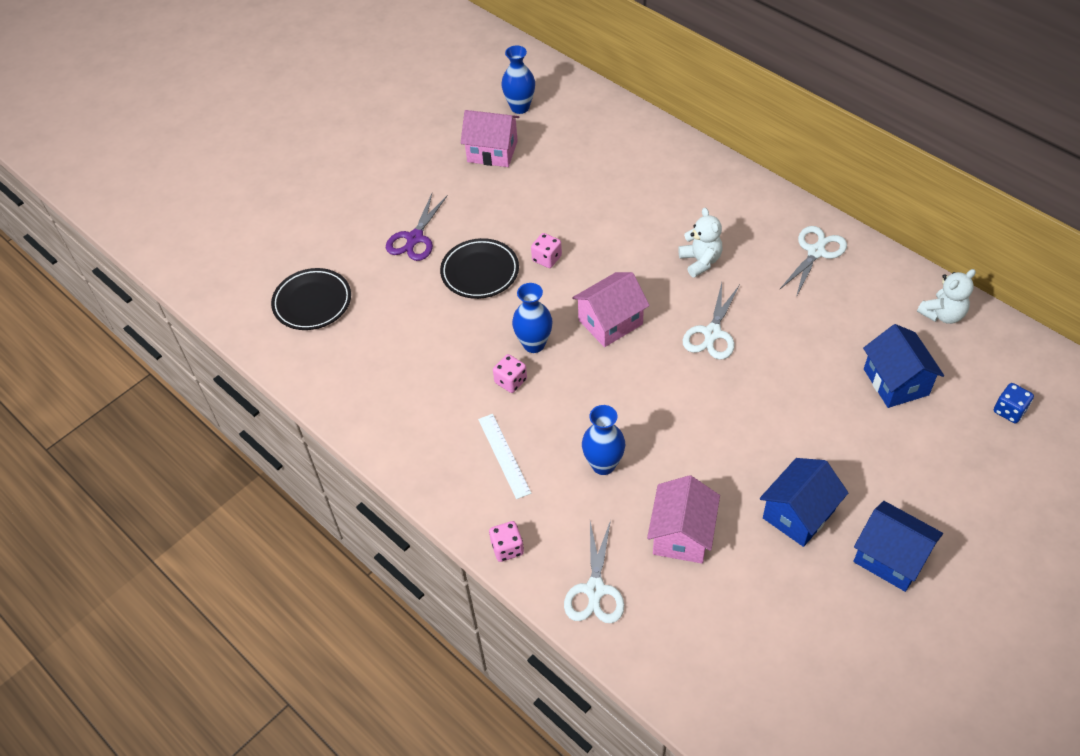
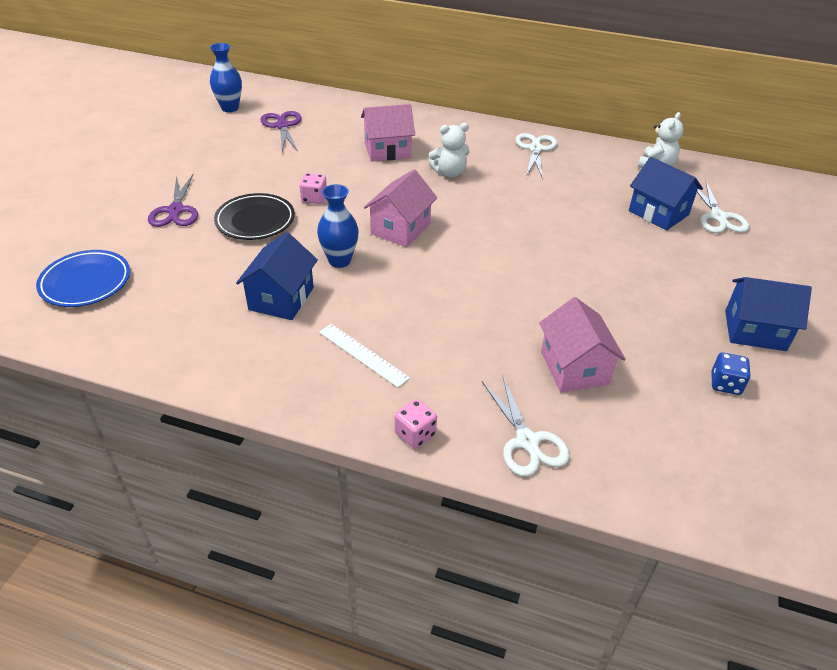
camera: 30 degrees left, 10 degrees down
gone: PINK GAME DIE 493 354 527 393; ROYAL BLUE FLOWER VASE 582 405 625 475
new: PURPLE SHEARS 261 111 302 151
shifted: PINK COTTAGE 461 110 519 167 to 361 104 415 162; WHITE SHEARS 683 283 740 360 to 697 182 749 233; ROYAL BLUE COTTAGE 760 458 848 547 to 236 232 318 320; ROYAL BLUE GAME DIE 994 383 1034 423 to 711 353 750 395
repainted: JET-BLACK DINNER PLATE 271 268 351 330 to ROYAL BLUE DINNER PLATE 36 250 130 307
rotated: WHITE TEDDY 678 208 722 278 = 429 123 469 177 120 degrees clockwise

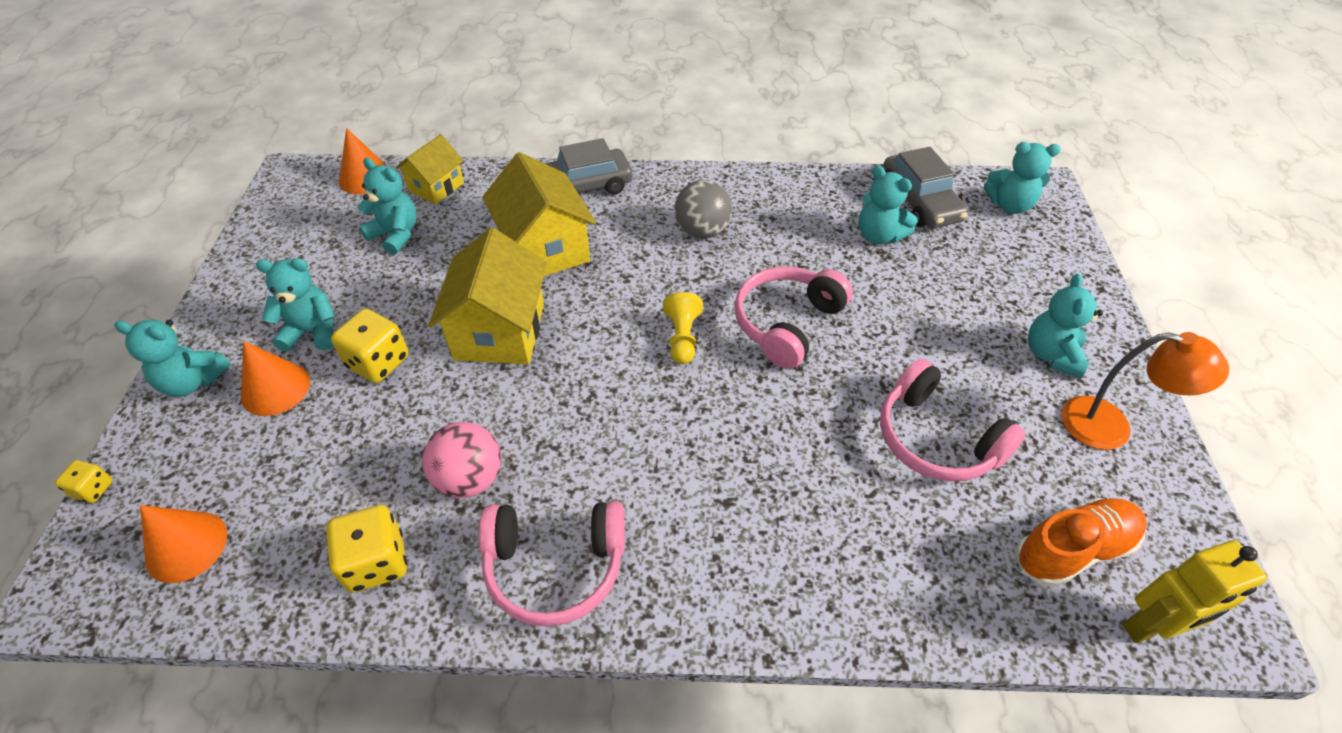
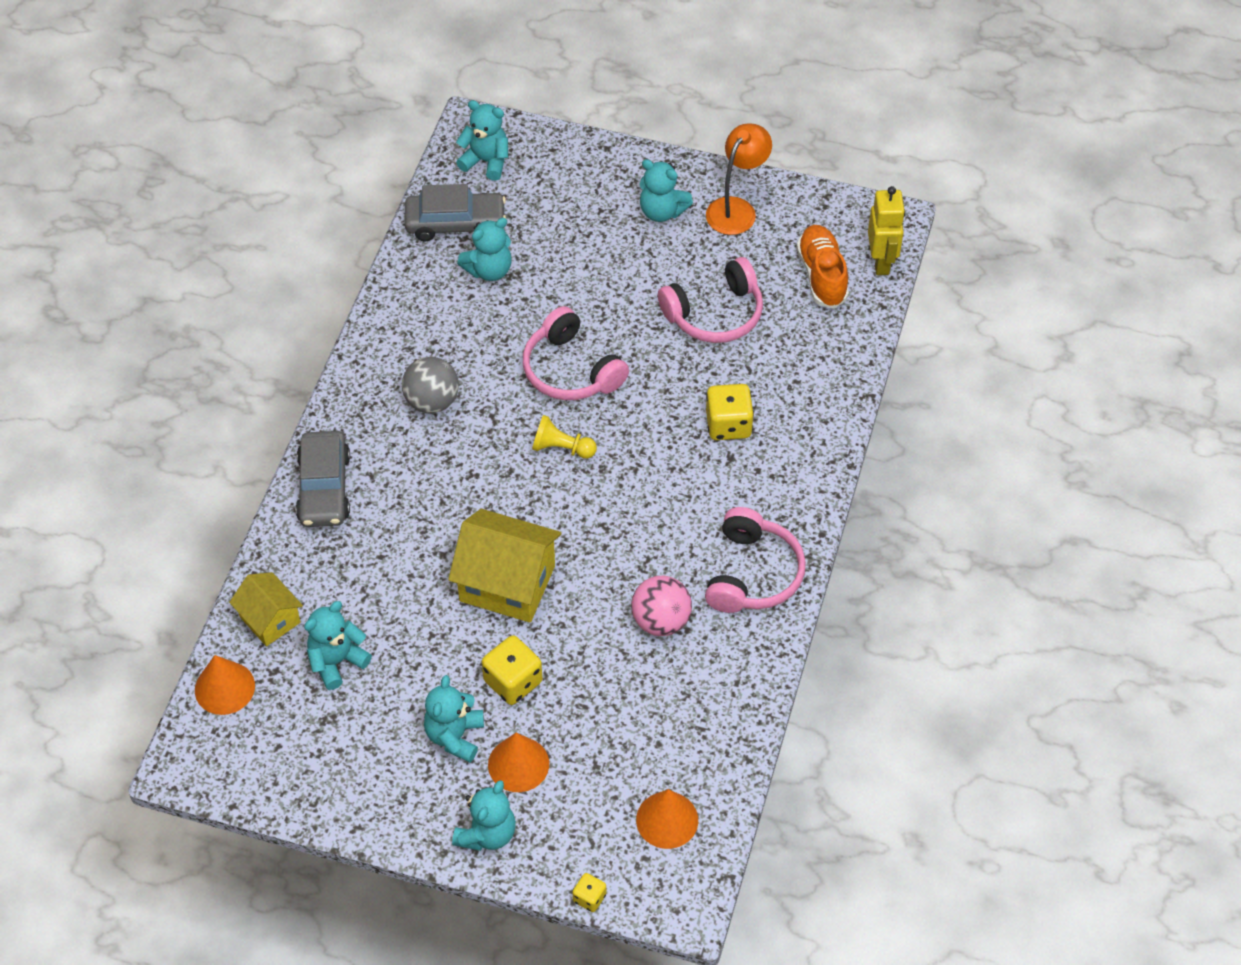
camera: 75 degrees left, 5 degrees up
gone: YELLOW COTTAGE 482 152 596 276
shifted: YELLOW GAME DIE 326 505 407 593 to 706 384 754 440
rotated: AQUA TEDDY 984 142 1061 214 = 456 100 508 181 90 degrees counterclockwise

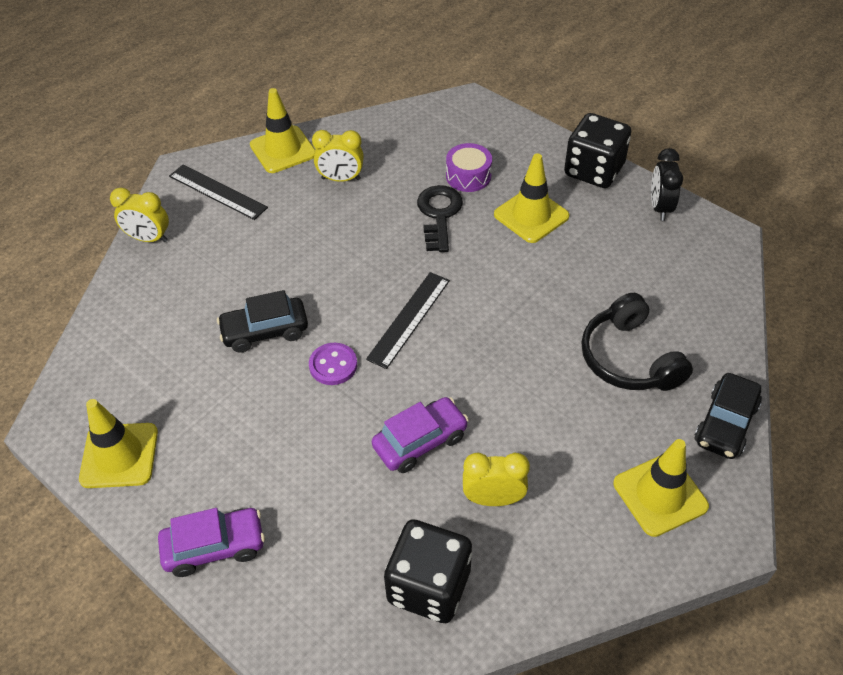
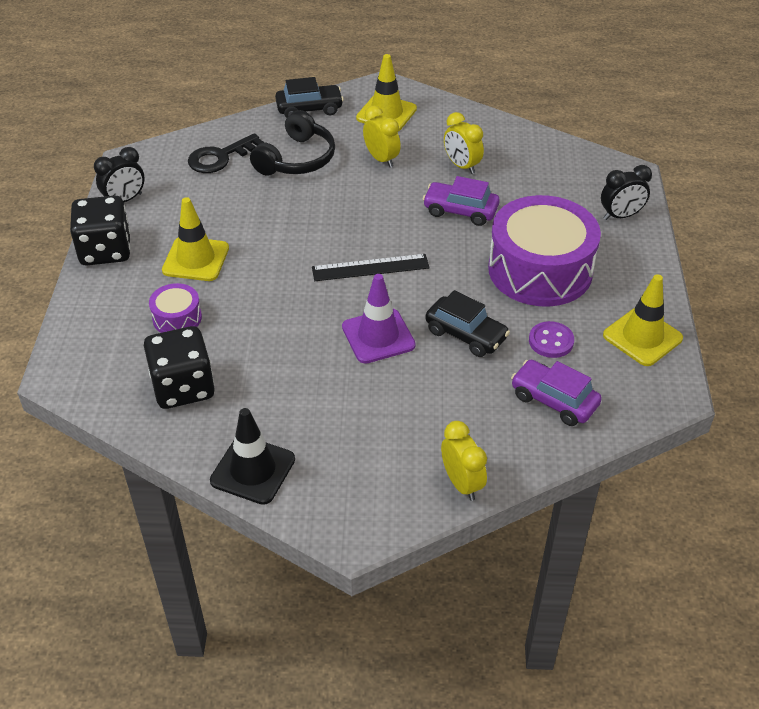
camera: 130 degrees left, 5 degrees down
gone: JET-BLACK MEASURING STICK 169 165 268 220
new: PURPLE TRAFFIC CONE 342 274 416 364; PURPLE SNARE DRUM 488 195 601 307; JET-BLACK CLOCK 601 165 652 220
shifted: PURPLE CAR 158 508 265 577 to 511 360 602 426; PURPLE SHIRT BUTTON 309 343 357 385 to 529 321 574 358; YELLOW CLOCK 312 130 364 182 to 363 106 401 168; JET-BLACK GAME DIE 384 519 472 623 to 144 326 215 409; JET-BLACK LATCHKEY 417 185 463 252 to 188 133 264 173
repainted: YELLOW TRAFFIC CONE 250 88 315 173 to JET-BLACK TRAFFIC CONE 210 408 295 505

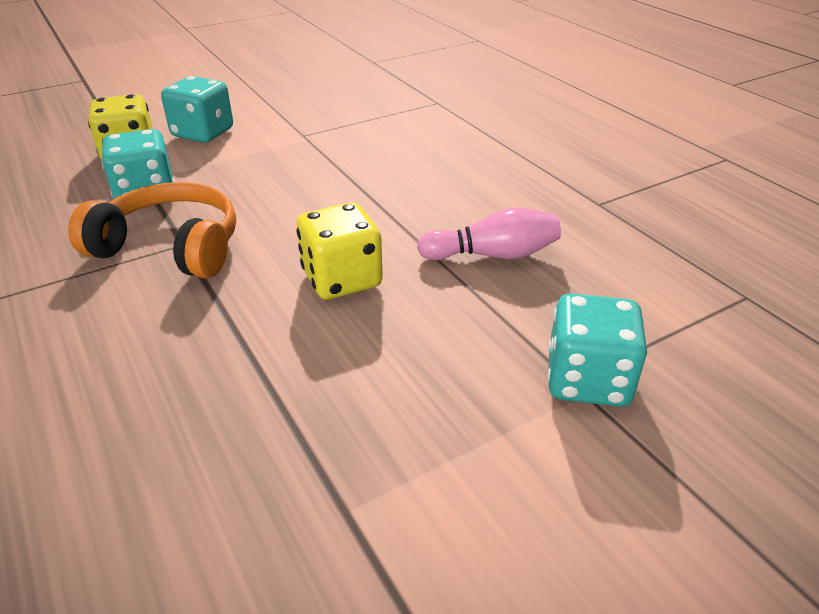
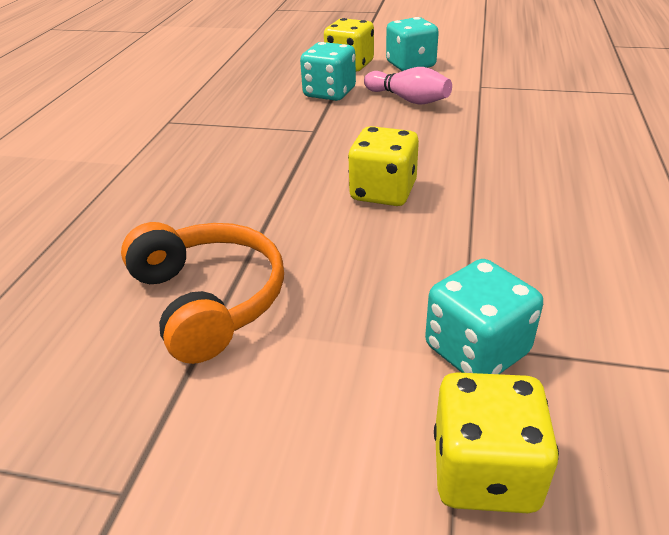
camera: 45 degrees right, 0 degrees up
new: YELLOW GAME DIE 434 372 559 513
shifted: BRIGHT ORANGE HEADSET 68 182 236 278 to 121 222 284 364; PINK TENPIN 417 207 561 260 to 364 67 452 105

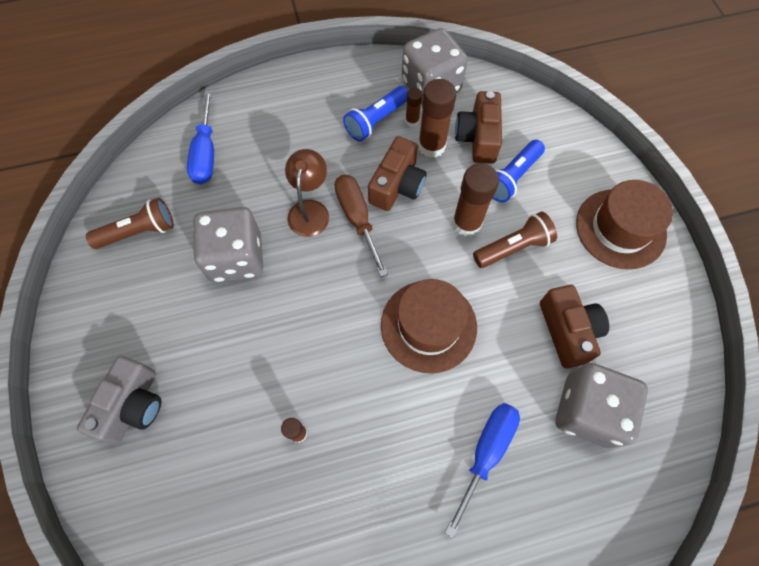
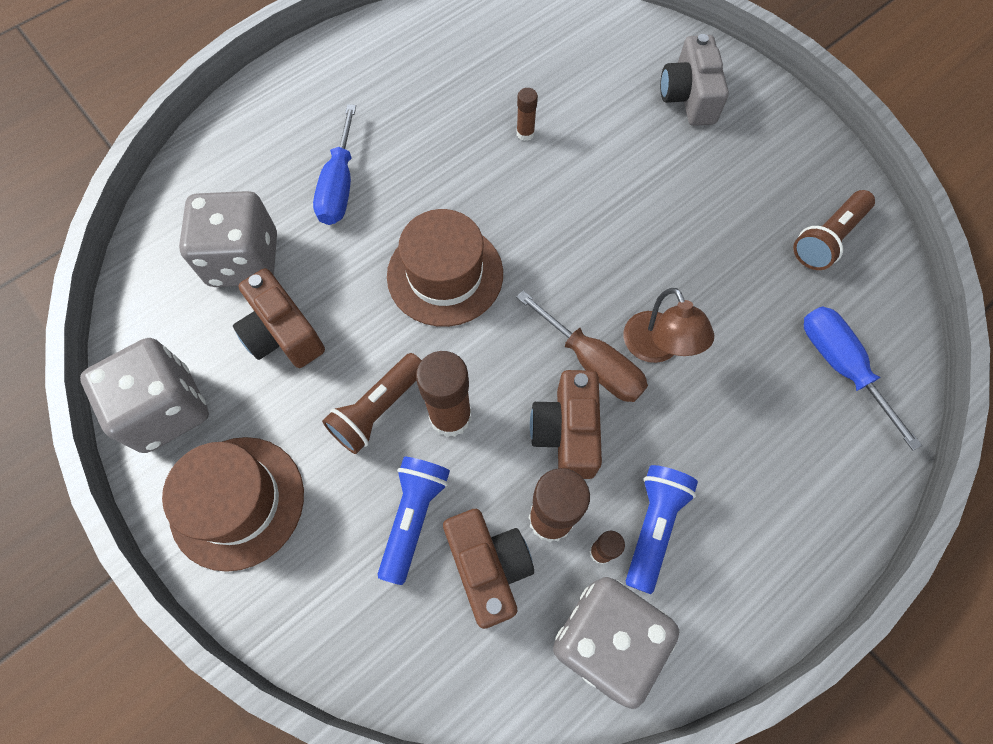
camera: 155 degrees right, 0 degrees up
shifted: ASH-GREY GAME DIE 193 207 263 282 to 80 338 209 453

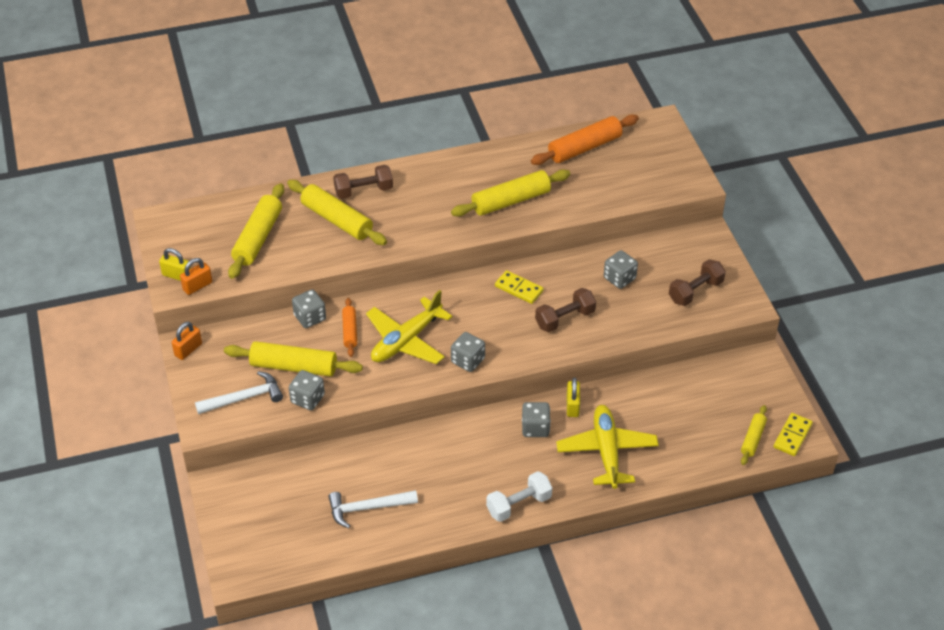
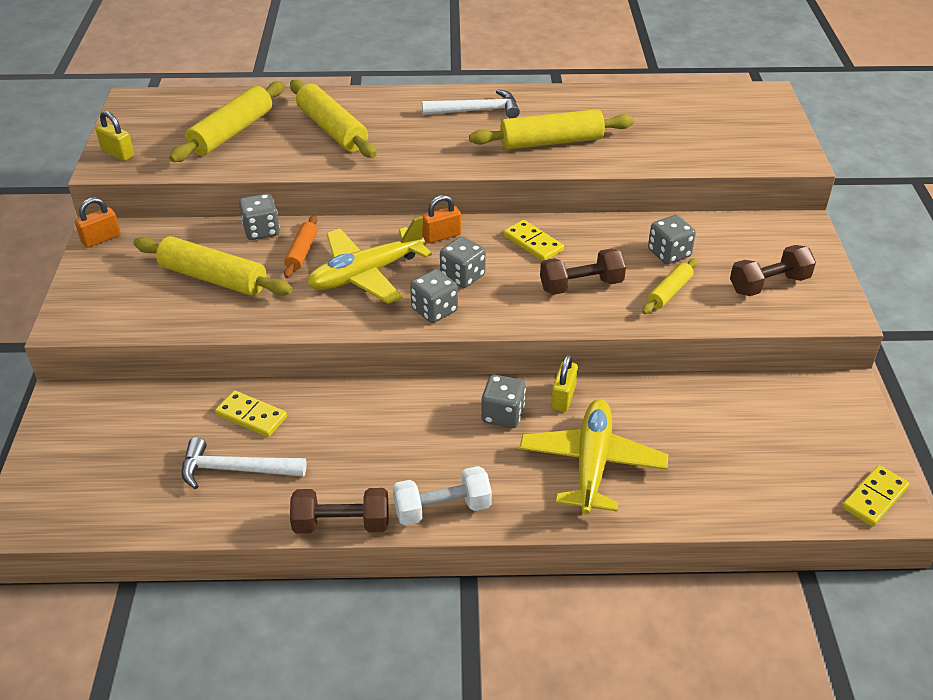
camera: 15 degrees right, 5 degrees down
gone: BRIGHT ORANGE ROLLING PIN 531 114 639 165
new: YELLOW DOMINO TILE 215 390 287 437
shifted: BRIGHT ORANGE LOCK 180 258 212 295 to 422 195 461 243; WHITE HAMMER 195 371 283 414 to 422 89 520 118; ASH-GREY GAME DIE 289 370 325 410 to 440 236 486 288; DARK BROWN HAND WEIGHT 333 165 393 199 to 290 488 389 534; YELLOW ROLLING PIN 741 405 767 465 to 642 258 698 314

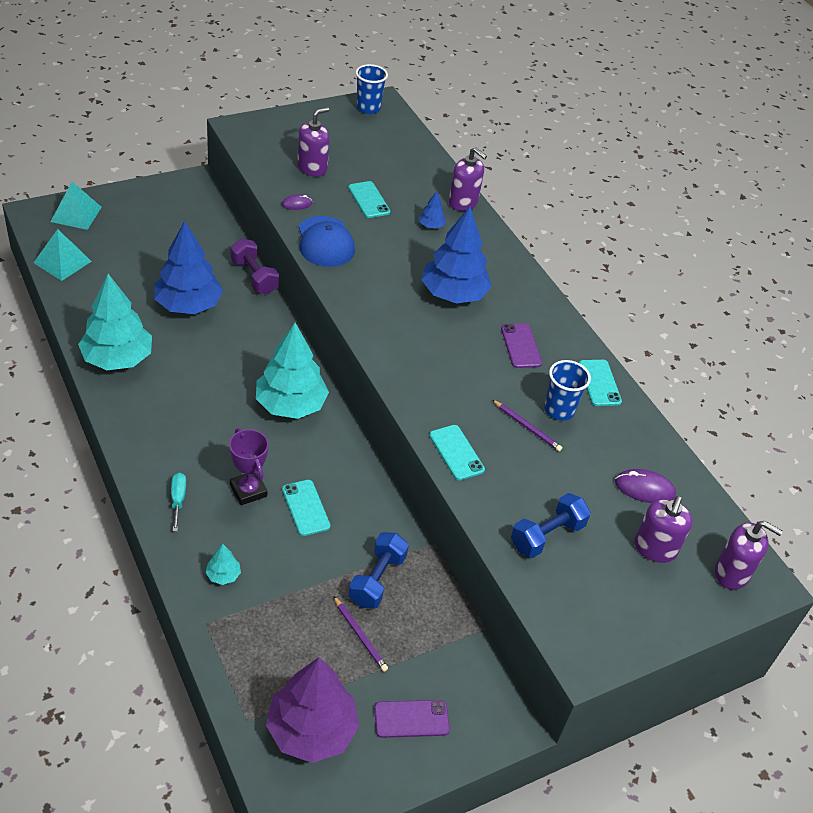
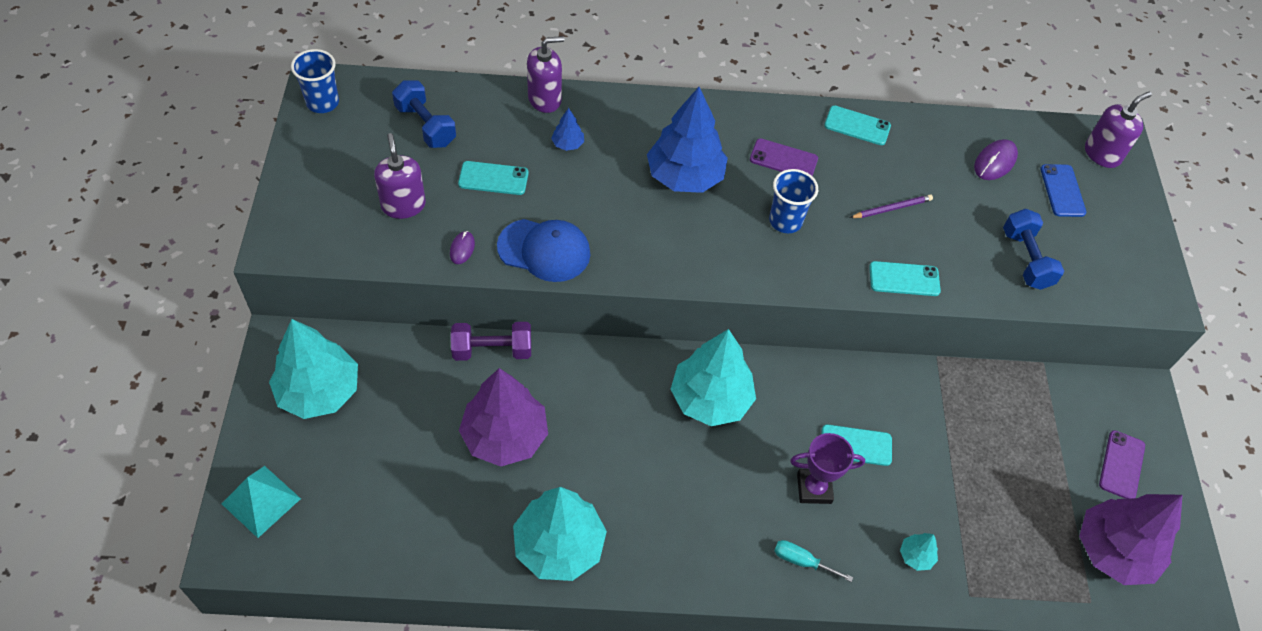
camera: 60 degrees left, 10 degrees up
gone: AQUA PYRAMID SHAPE 33 229 92 281; PURPLE PENCIL 334 596 388 672
new: AQUA TREE 269 319 358 419
shifted: ROYAL BLUE HAND WEIGHT 348 532 409 609 to 392 80 456 148; ROYAL BLUE TUMBLER 544 360 591 421 to 769 169 818 233
swapped: PURPLE PUMP BOTTLE 634 496 693 563 to ROYAL BLUE PHONE 1040 164 1086 217
repainted: ROYAL BLUE TREE 154 221 223 314 to PURPLE TREE 459 368 548 467

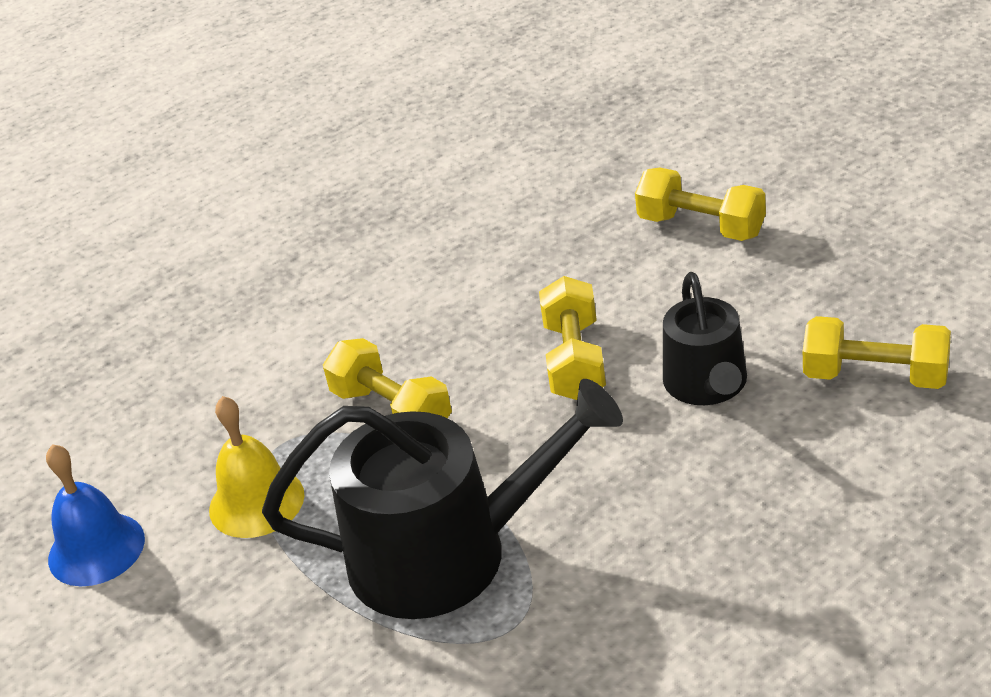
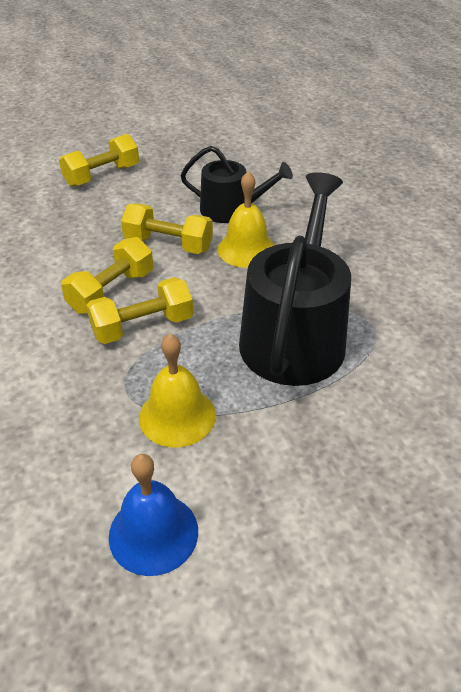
camera: 75 degrees left, 5 degrees up
new: YELLOW HAND BELL 218 171 275 268
shifted: YELLOW HAND WEIGHT 803 316 951 389 to 61 237 153 314

